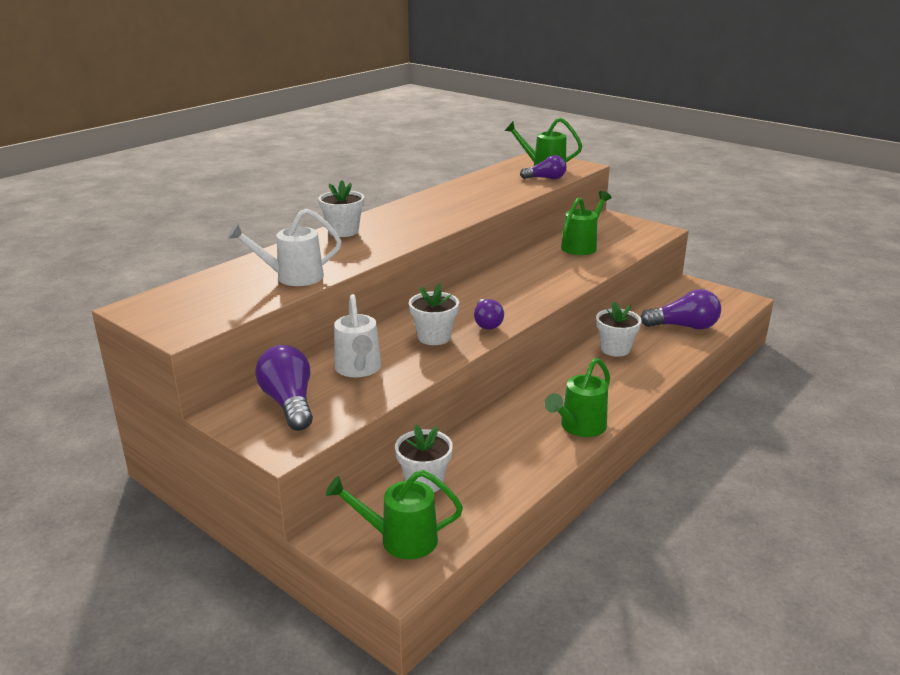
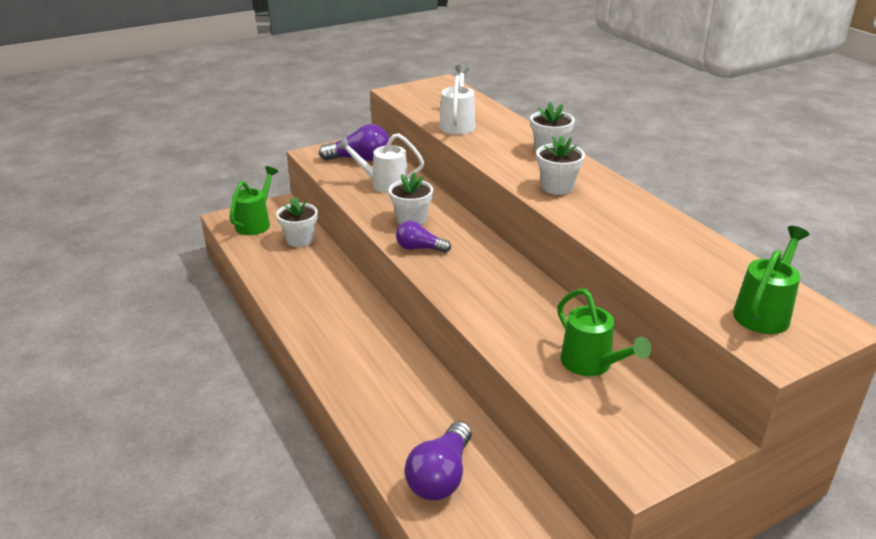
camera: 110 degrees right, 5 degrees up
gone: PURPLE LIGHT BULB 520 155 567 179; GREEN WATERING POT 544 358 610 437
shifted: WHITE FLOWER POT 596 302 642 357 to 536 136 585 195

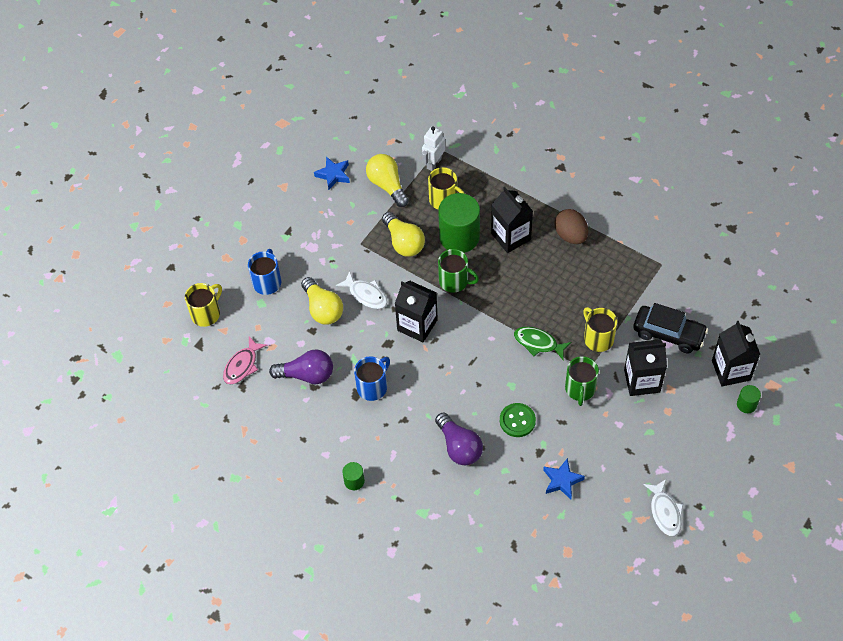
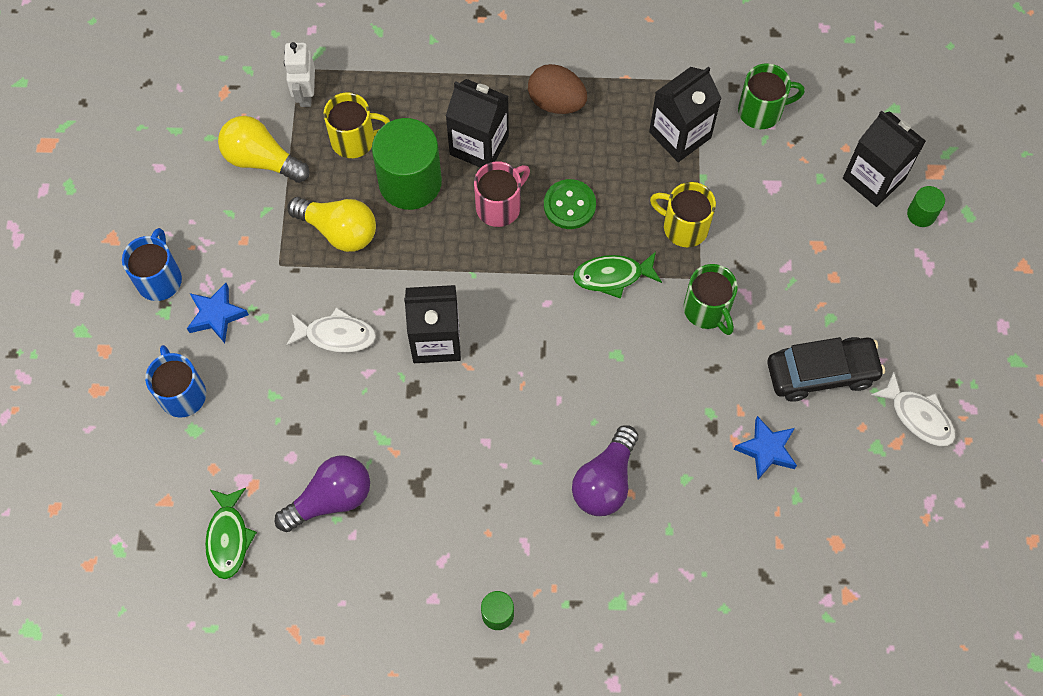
camera: 35 degrees left, 10 degrees up
gone: YELLOW COFFEE MUG 185 283 222 327; YELLOW LIGHT BULB 301 277 343 325
new: PINK COFFEE MUG 474 161 530 227
shifted: ROYAL BLUE STAR 314 157 350 190 to 187 283 249 343; ROYAL BLUE COFFEE MUG 354 356 390 401 to 122 228 182 301; GREEN COFFEE MUG 438 249 479 293 to 738 63 805 129; GREEN SHIRT BUTTON 500 403 536 437 to 544 179 596 229; JET-BLACK MILK CARTON 624 339 667 396 to 649 66 722 162; JET-BLACK CAR 633 303 708 353 to 767 337 885 402
repainted: PINK TOY FISH 223 336 267 384 to GREEN TOY FISH 205 488 257 579
rotated: PURPLE LIGHT BULB 435 413 483 466 = 572 425 638 516 90 degrees clockwise

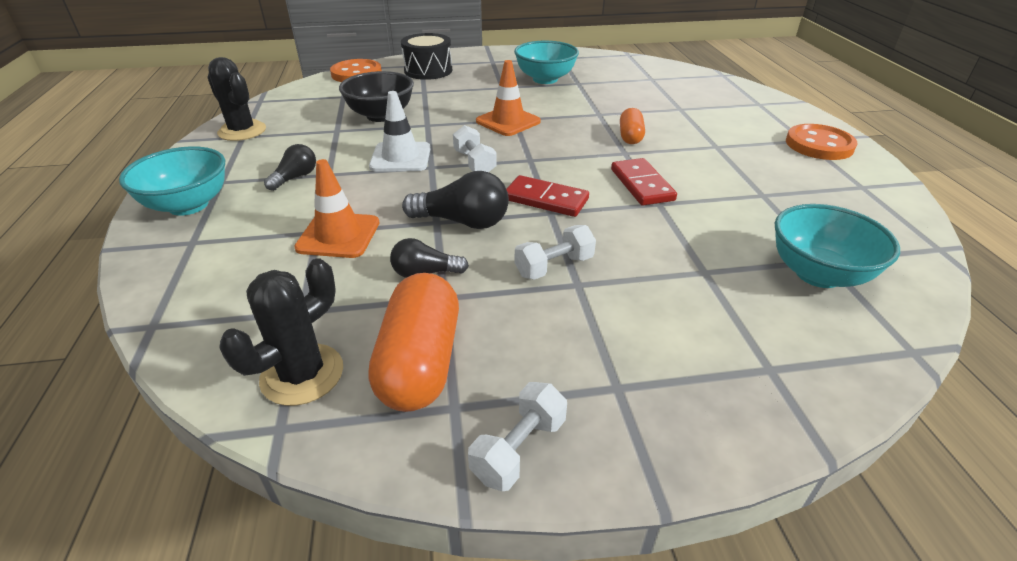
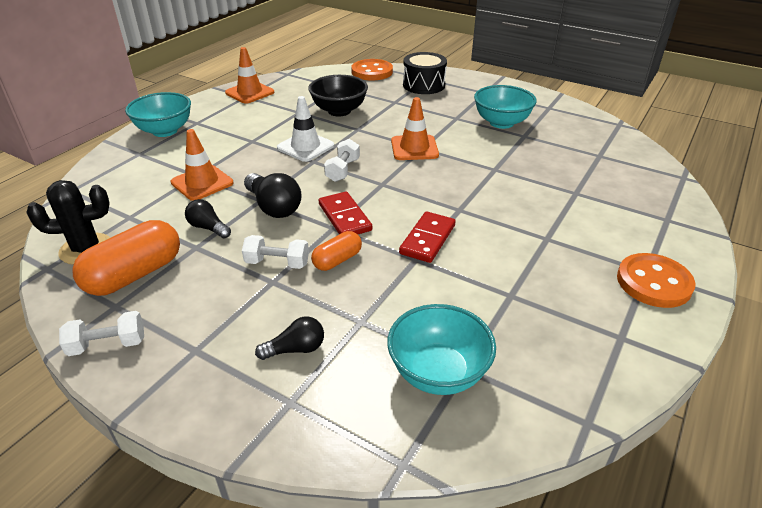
camera: 40 degrees right, 0 degrees up
shifted: JET-BLACK LIGHT BULB 264 144 316 191 to 255 316 324 360; BRIGHT ORANGE PILL 620 108 645 144 to 311 231 362 271
swapped: JET-BLACK PRICKLY PLANT 207 57 266 141 to BRIGHT ORANGE TRAFFIC CONE 225 47 274 104

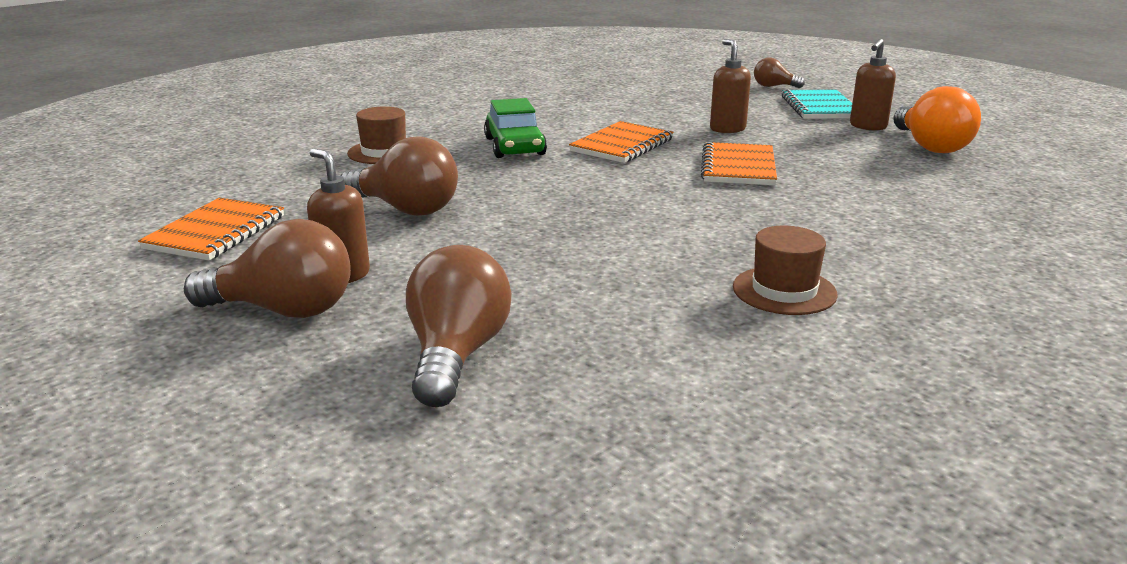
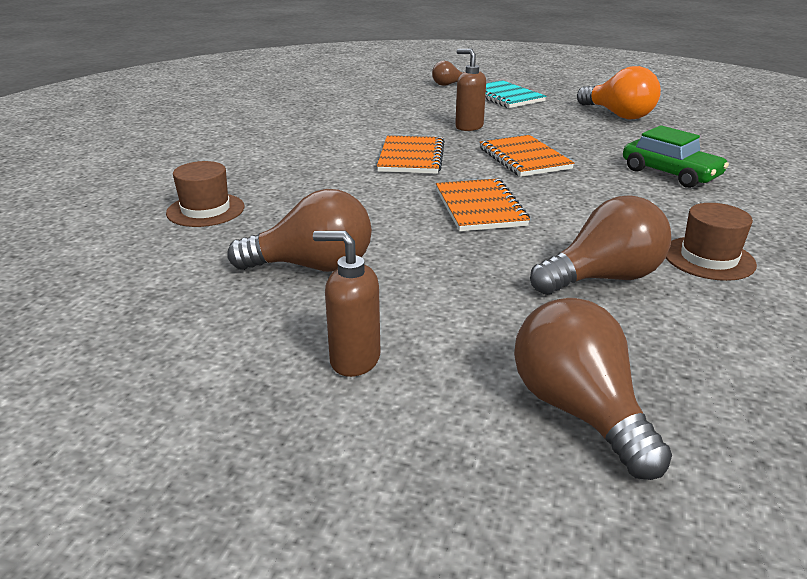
camera: 30 degrees left, 5 degrees up
gone: DARK BROWN PUMP BOTTLE 850 39 896 131
shifted: BRIGHT ORANGE NOTEPAD 138 197 284 261 to 436 178 530 231; DARK BROWN LIGHT BULB 184 219 351 318 to 530 195 671 295; GREEN CAR 484 98 547 158 to 623 125 729 188

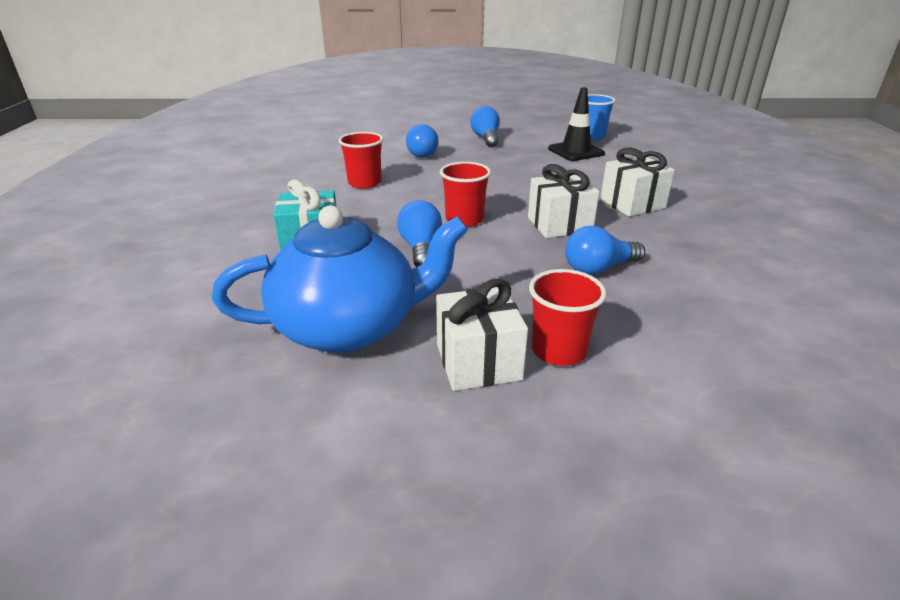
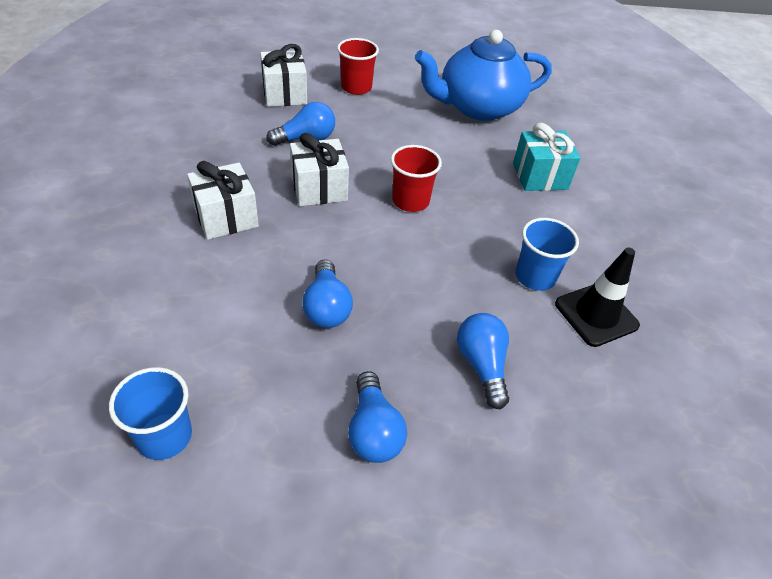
camera: 175 degrees right, 15 degrees up
shifted: ROYAL BLUE LIGHT BULB 397 200 442 267 to 302 259 353 328; WHITE WRAPPED GIFT 436 279 528 391 to 260 44 307 107; JET-BLACK TRAFFIC CONE 548 87 605 161 to 555 248 640 347
repainted: CRIMSON TUMBLER 338 132 383 189 to ROYAL BLUE TUMBLER 515 218 579 291

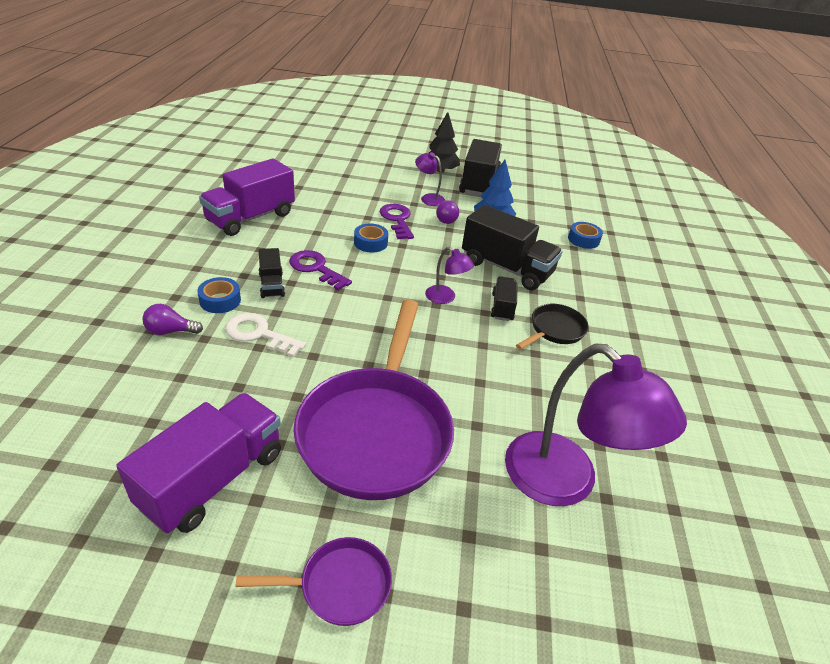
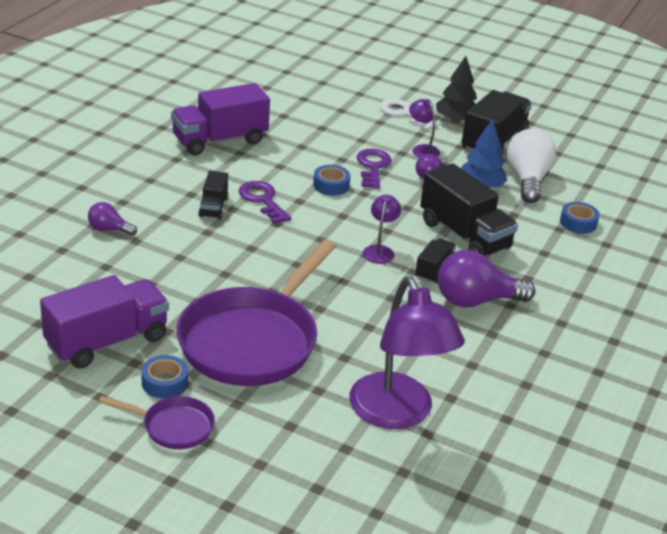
camera: 20 degrees right, 5 degrees down
new: WHITE LIGHT BULB 507 129 556 203
shifted: ROYAL BLUE STICKY TAPE 197 277 241 313 to 141 355 188 399; WHITE LATCHKEY 225 313 306 358 to 380 99 438 131
swapped: JET-BLACK FRYING PAN 516 304 588 350 to PURPLE LIGHT BULB 438 250 535 307
rotated: PURPLE READING LAMP 425 247 474 304 = 363 195 401 264 135 degrees counterclockwise

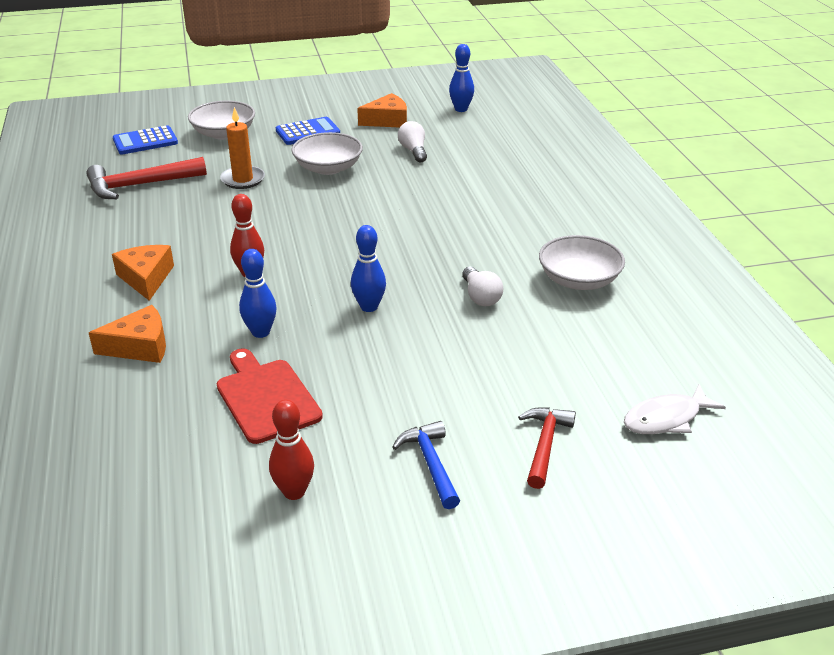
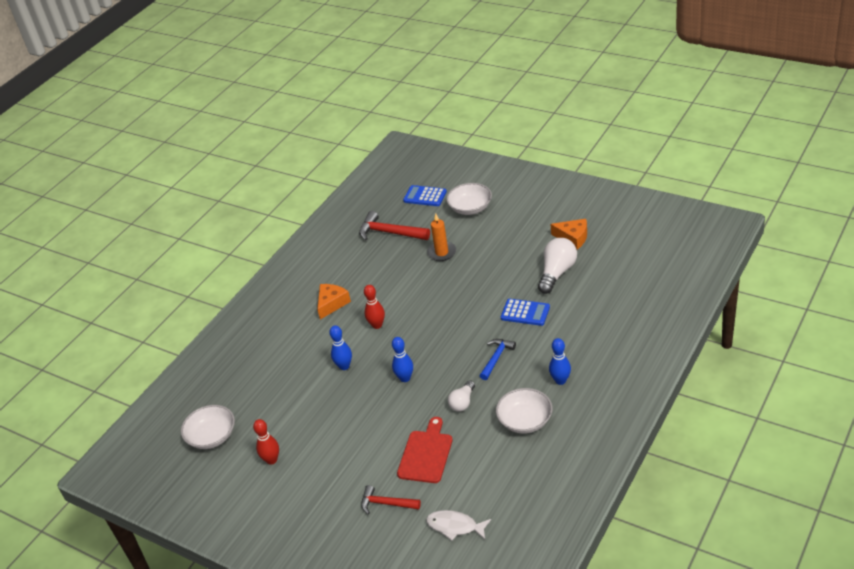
camera: 50 degrees right, 5 degrees up
gone: BRIGHT ORANGE CHEESE WEDGE 89 305 166 363
shifted: CRIMSON BREAD BOARD 217 349 323 444 to 397 417 453 483; ROYAL BLUE ADDING MACHINE 276 117 340 145 to 501 299 550 326; WHITE DEEP DISH 291 132 363 175 to 181 405 235 449; ROYAL BLUE HAMMER 392 421 460 509 to 480 339 516 380; ROYAL BLUE TENPIN 449 44 474 112 to 549 338 571 385
rotated: CRIMSON HAMMER 518 407 576 489 = 361 485 421 515 135 degrees counterclockwise
scaled: WHITE LIGHT BULB 398 121 427 163 = 538 238 577 294 x1.67

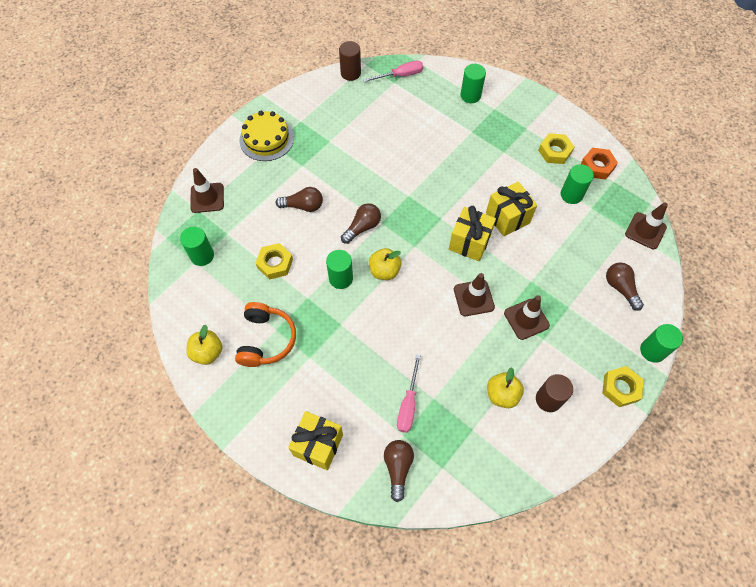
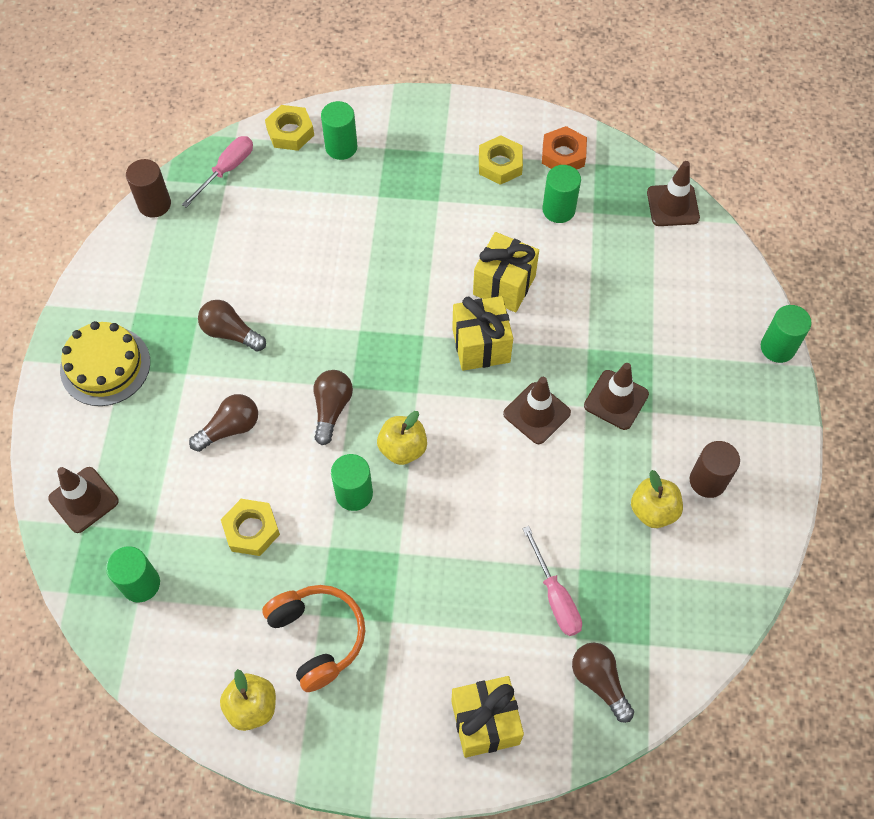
camera: 35 degrees left, 0 degrees up
shifted: YELLOW HEX NUT 602 366 644 407 to 265 105 314 151; DARK BROWN LIGHT BULB 606 262 644 311 to 198 300 266 352

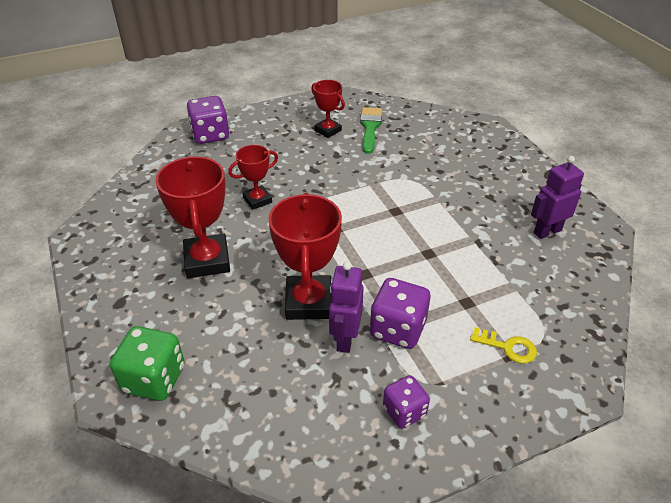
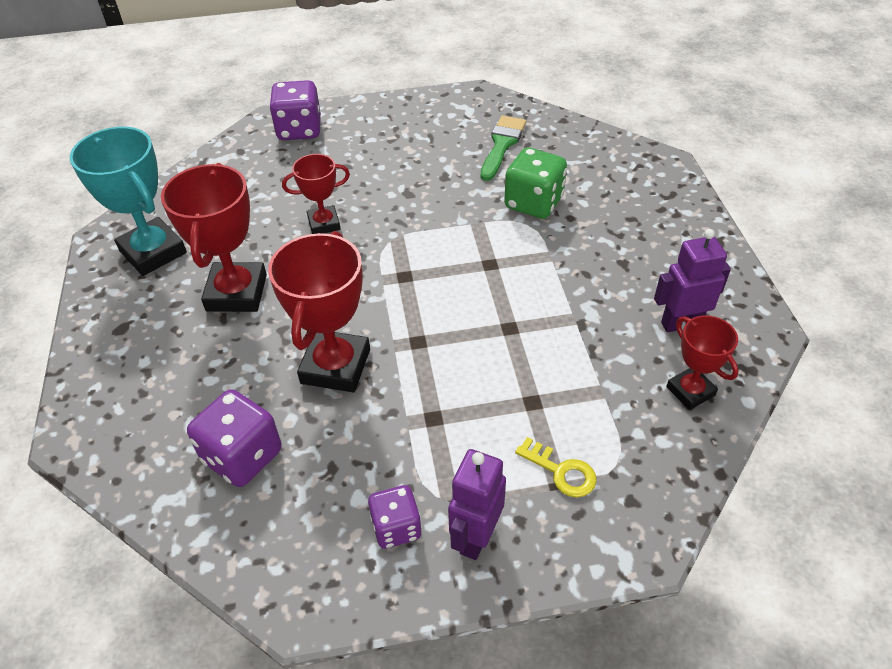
camera: 15 degrees right, 5 degrees up
new: AQUA AWARD CUP 69 127 187 276
shifted: GREEN GAME DIE 110 326 184 401 to 504 148 567 219; CRIMSON AWARD CUP 311 80 345 138 to 666 316 739 410; PURPLE TOY ROBOT 329 262 364 353 to 448 449 506 560; PURPLE GAME DIE 370 278 430 349 to 187 389 282 487

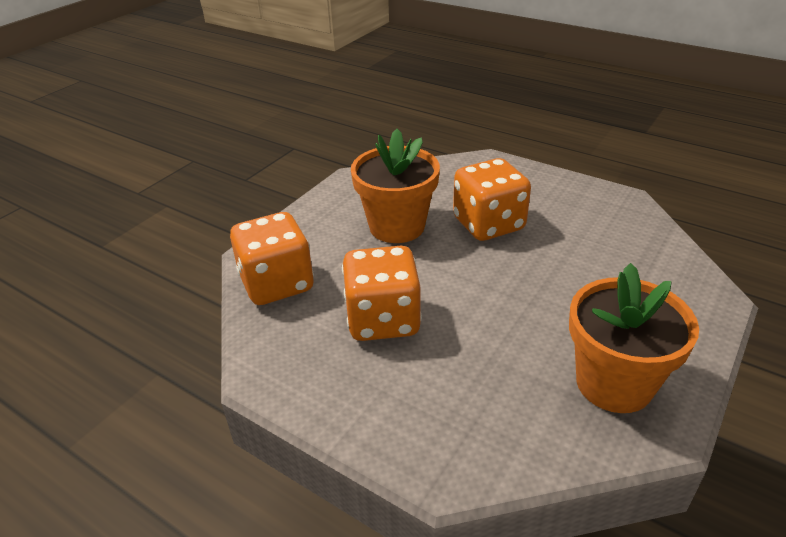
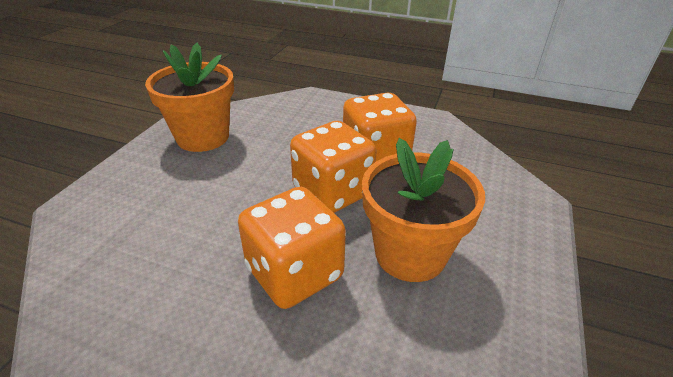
camera: 165 degrees right, 0 degrees up
shifted: BRIGHT ORANGE GAME DIE 230 212 314 305 to 290 121 377 213

